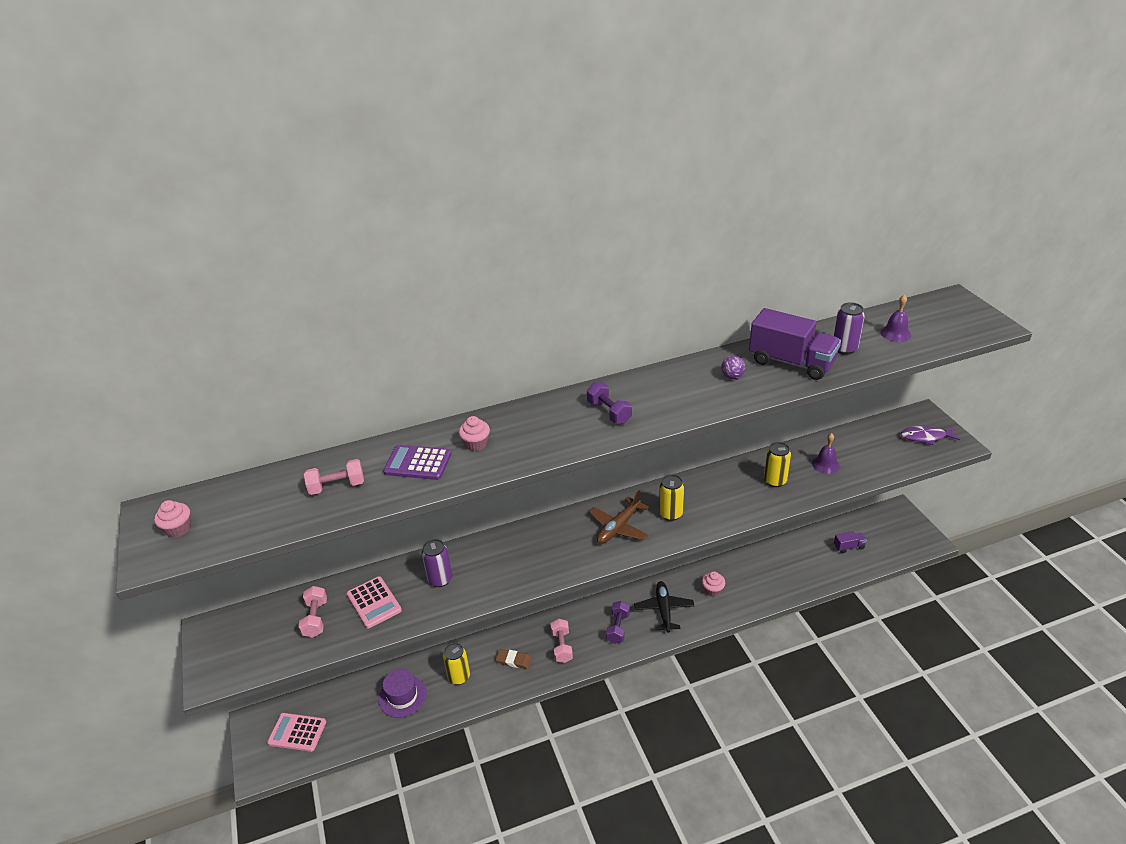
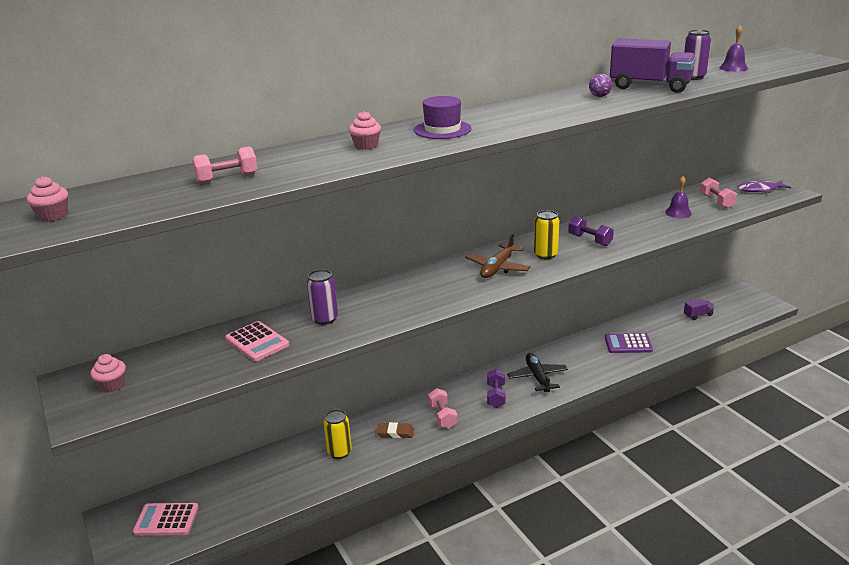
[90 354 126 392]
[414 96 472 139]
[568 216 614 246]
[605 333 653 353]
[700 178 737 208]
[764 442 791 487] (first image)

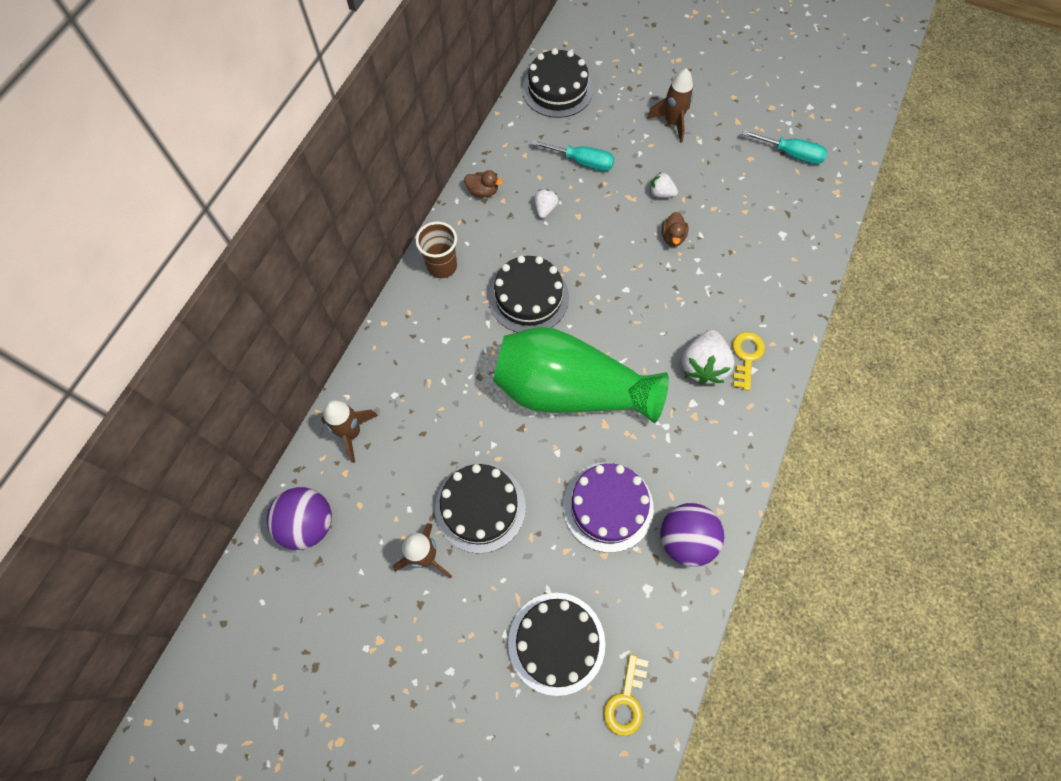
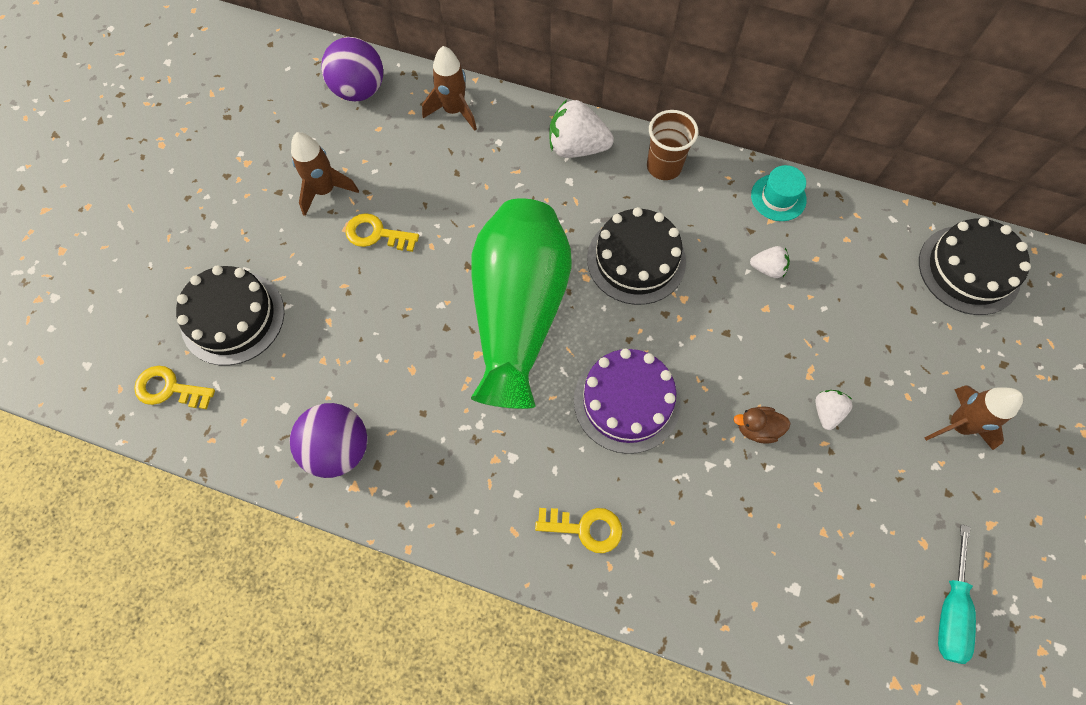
[345 213 419 252]
[549 100 614 158]
[574 348 681 454]
[751 165 807 221]
[531 140 614 171] (first image)

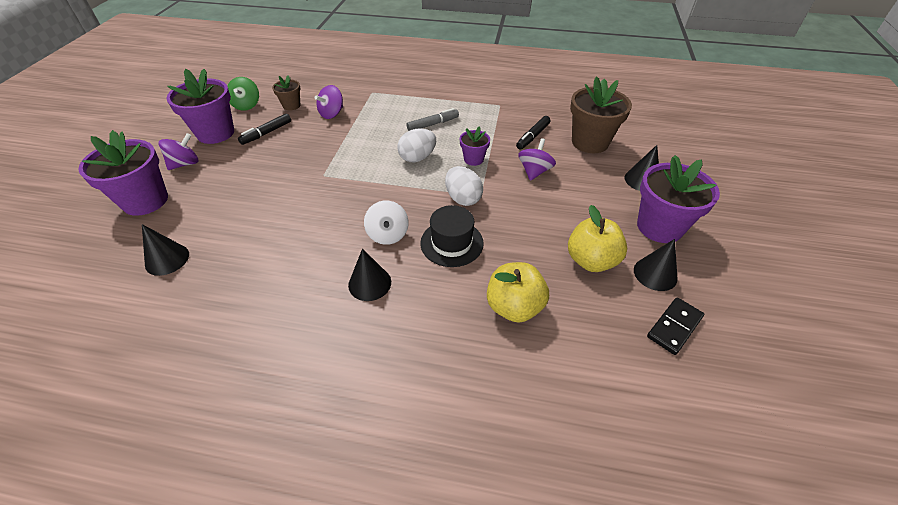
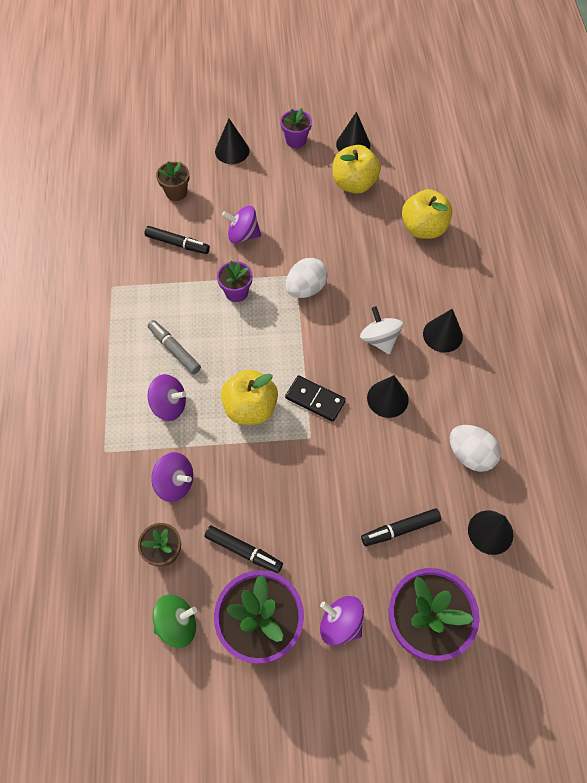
[148 374 186 421]
[156 161 190 201]
[221 369 278 425]
[280 108 312 148]
[285 375 346 422]
[360 306 403 354]
[361 508 441 546]
[367 375 409 418]
[450 425 501 472]
[420 205 484 267] (first image)

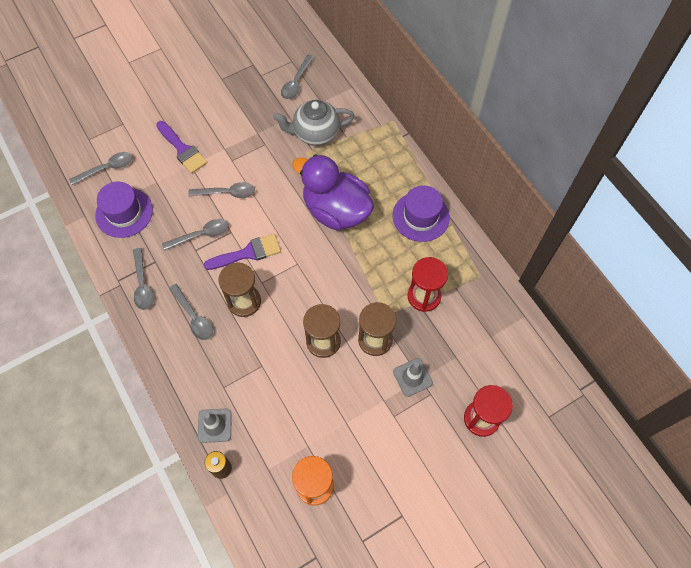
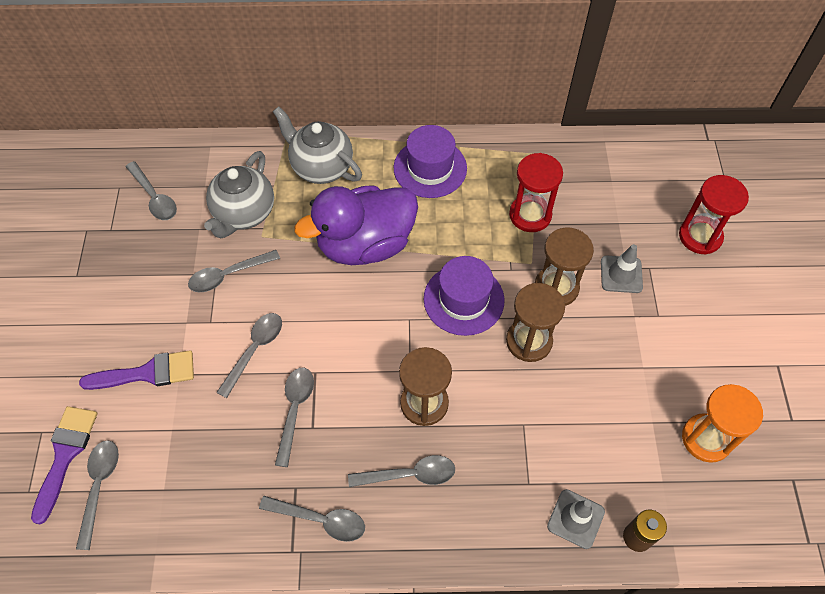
[31 406 98 524]
[188 250 280 292]
[273 106 362 184]
[423 256 505 336]

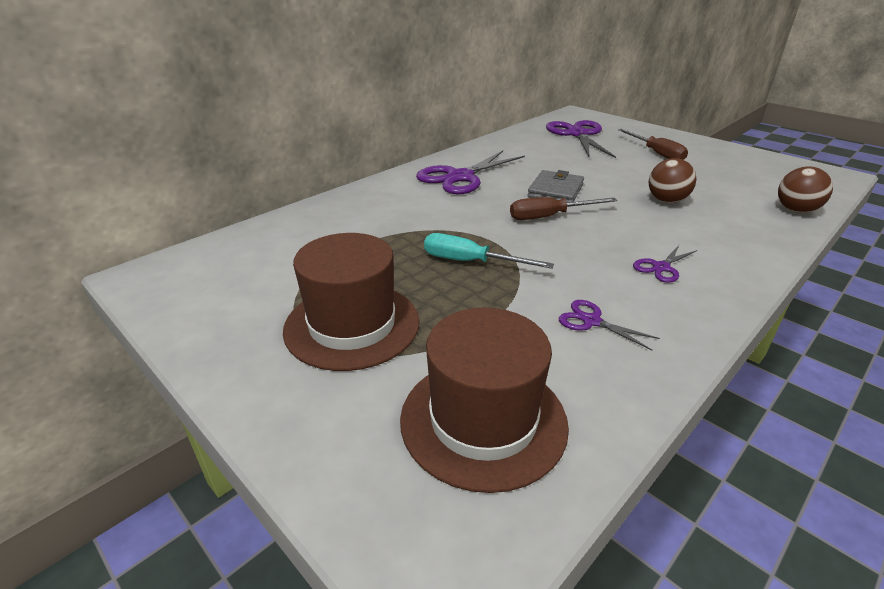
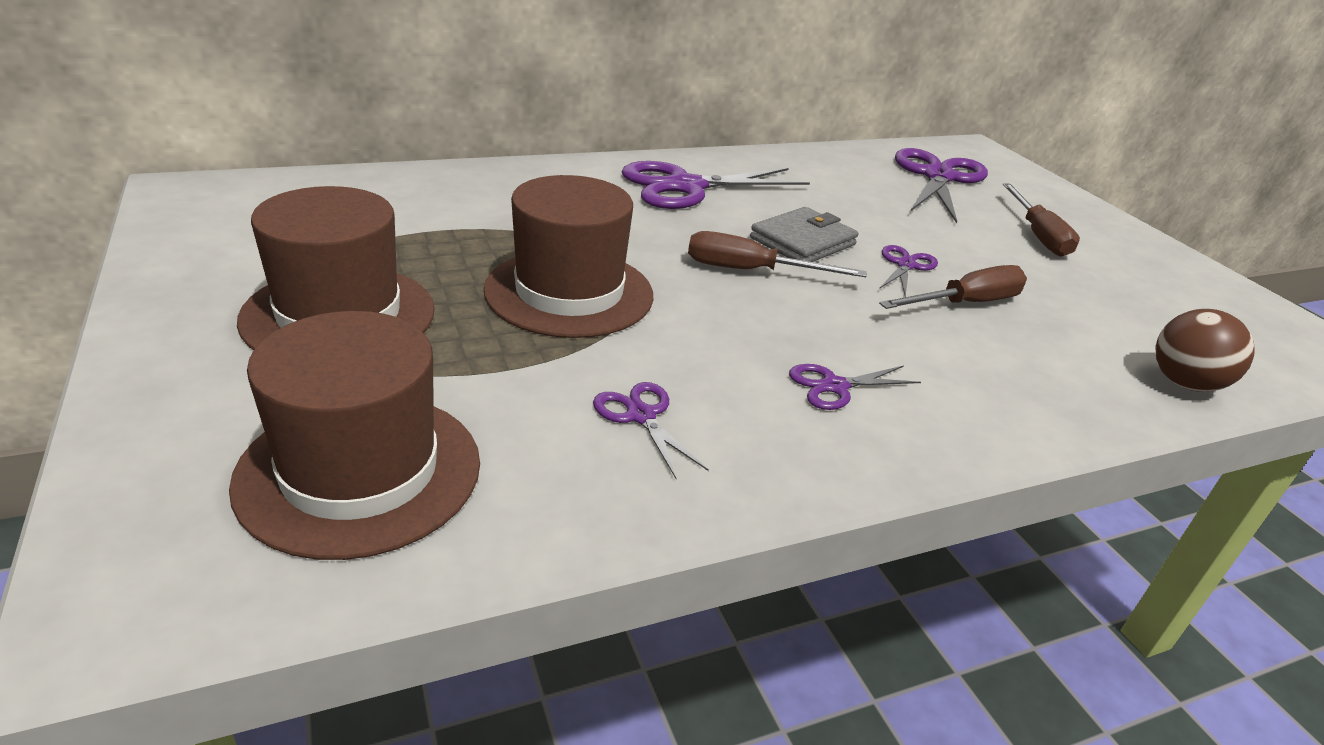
[484 175 653 338]
[879 245 938 297]
[879 265 1027 309]

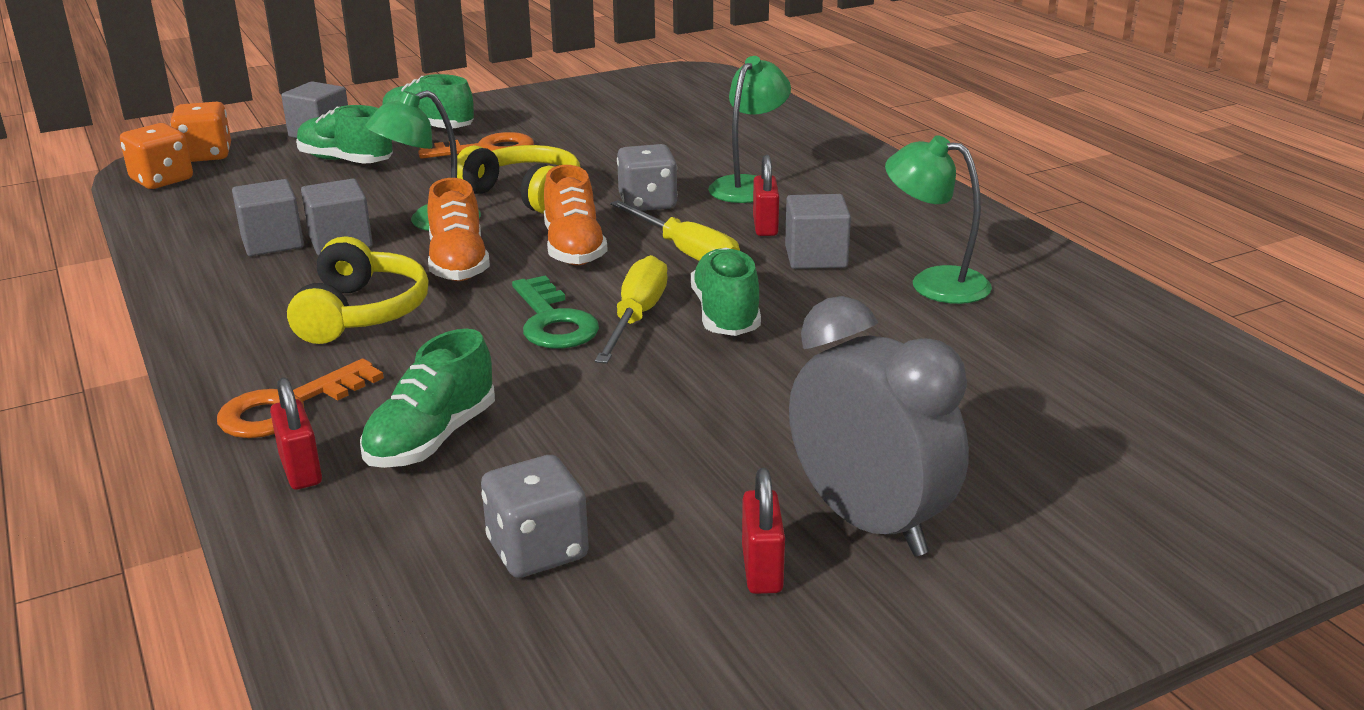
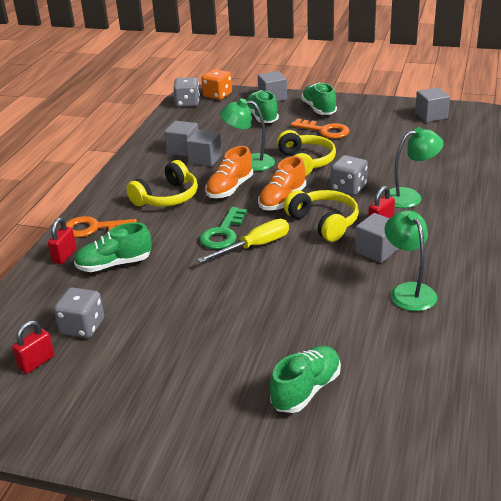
[12 320 54 374]
[173 77 200 107]
[270 346 341 413]
[284 190 359 242]
[415 87 450 122]
[789 296 969 557] (first image)

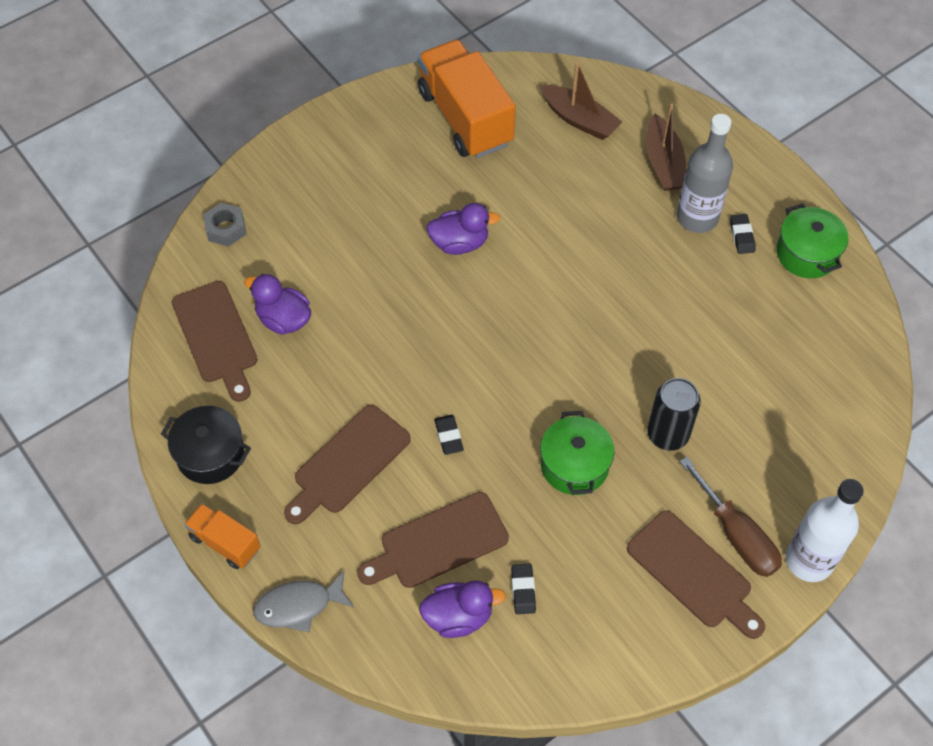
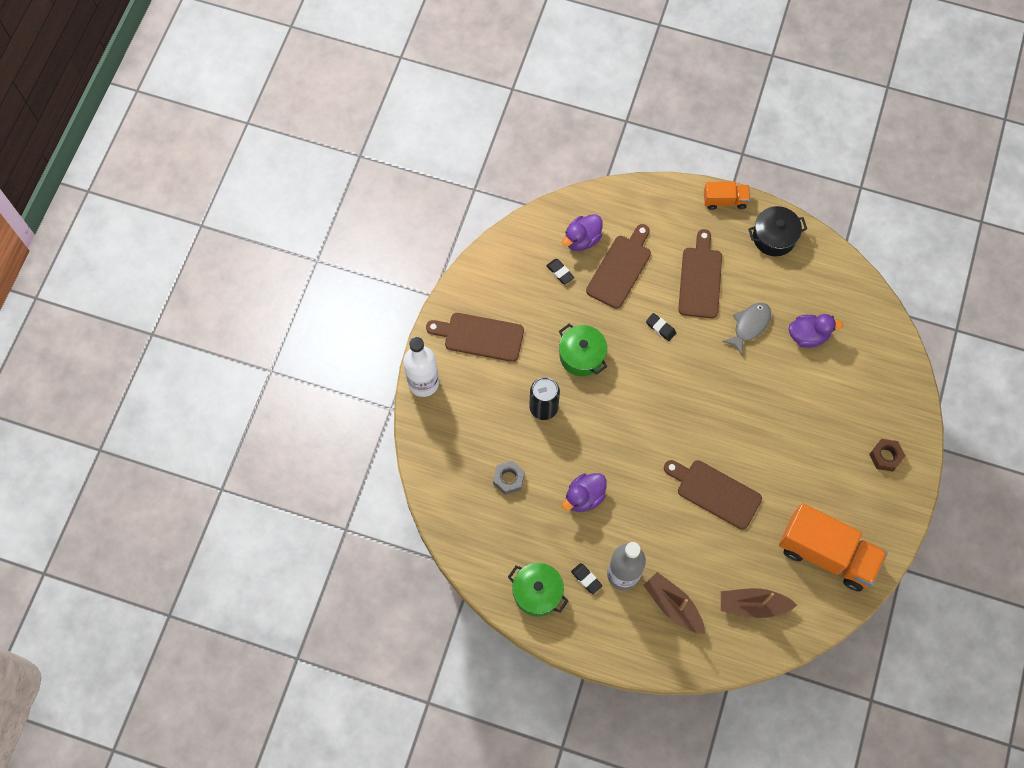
[493 461 525 495]
[562 473 607 512]
[664 460 762 530]
[722 303 771 356]
[869 439 905 471]
[679 457 782 577] (first image)

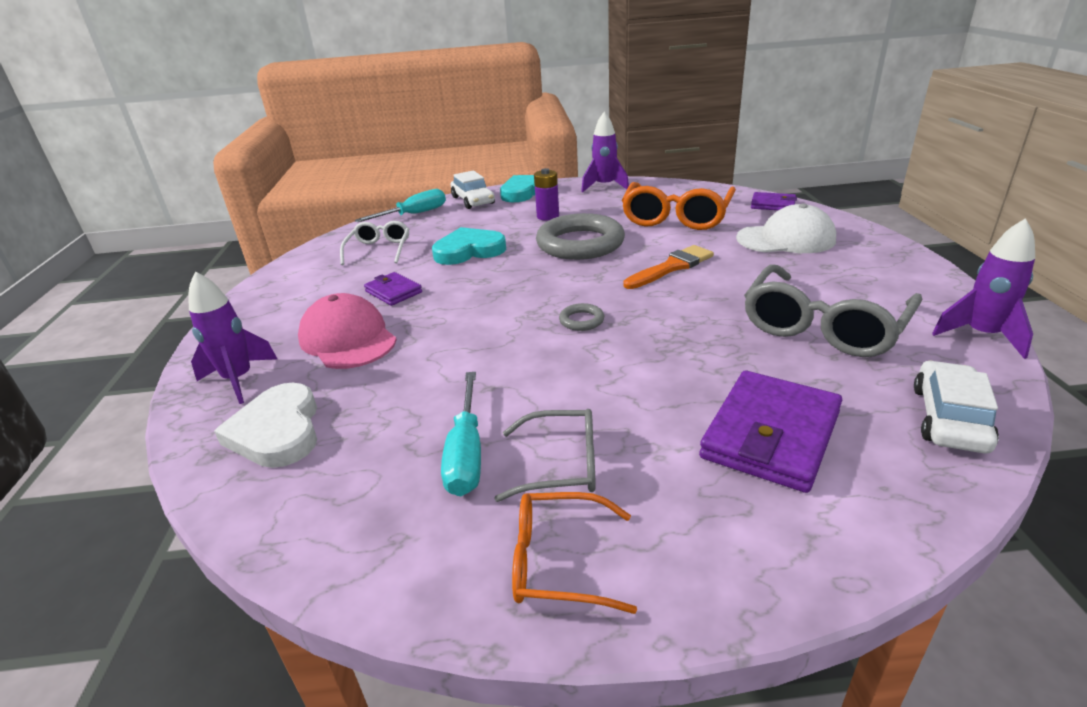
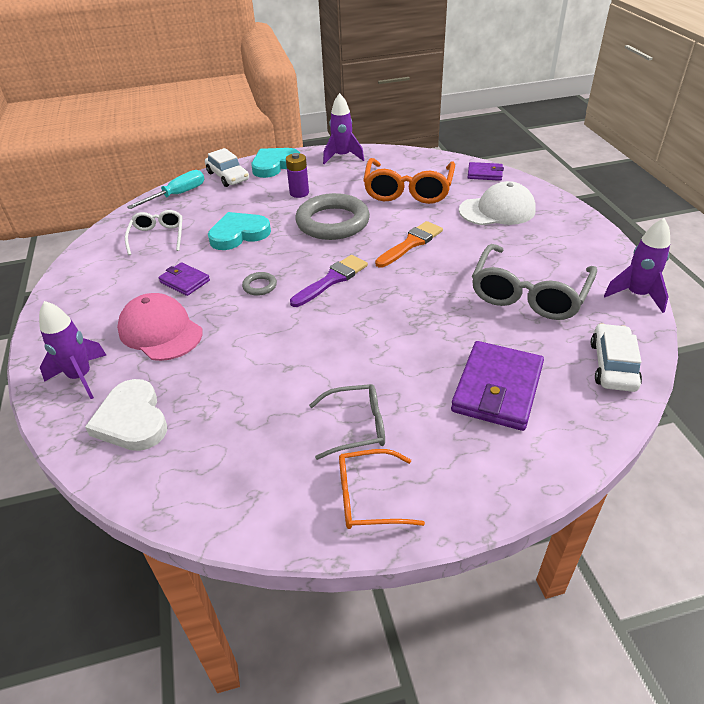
[242 272 277 296]
[290 255 368 307]
[441 372 481 496] (first image)

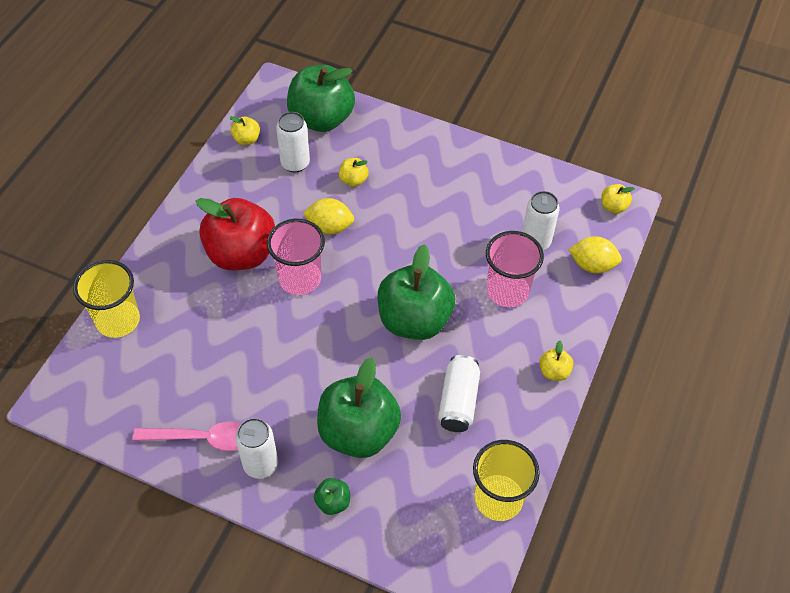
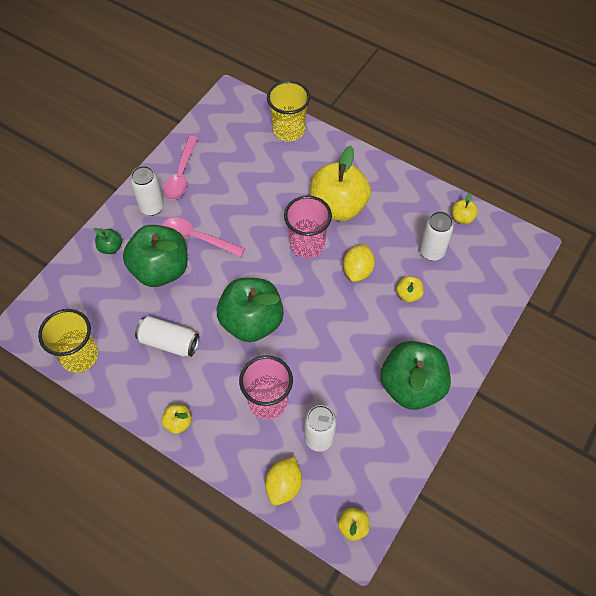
[162 217 245 257]
[310 146 371 221]
[380 341 451 410]

